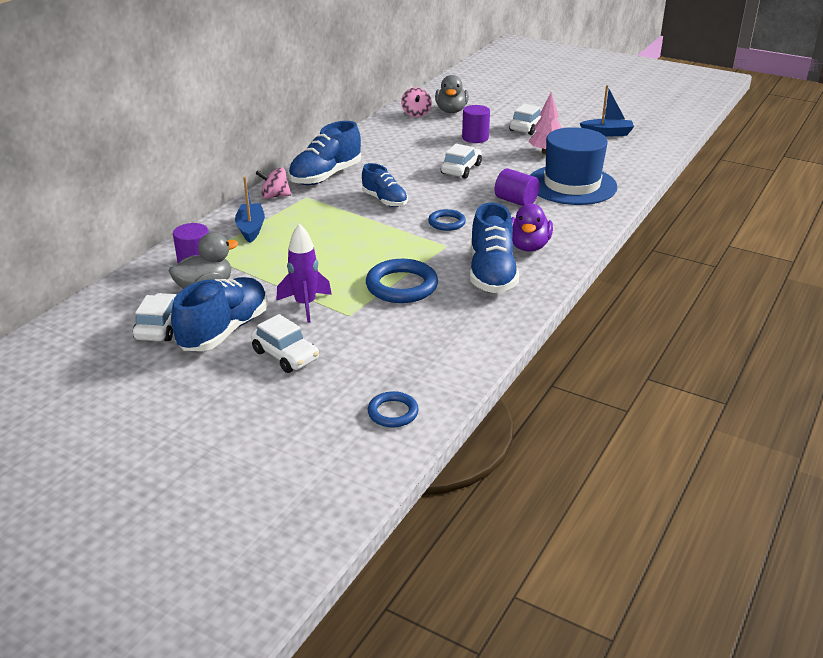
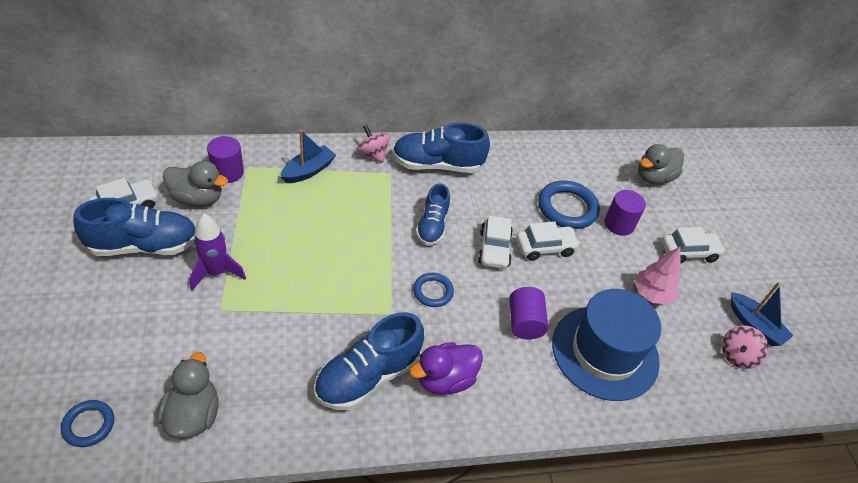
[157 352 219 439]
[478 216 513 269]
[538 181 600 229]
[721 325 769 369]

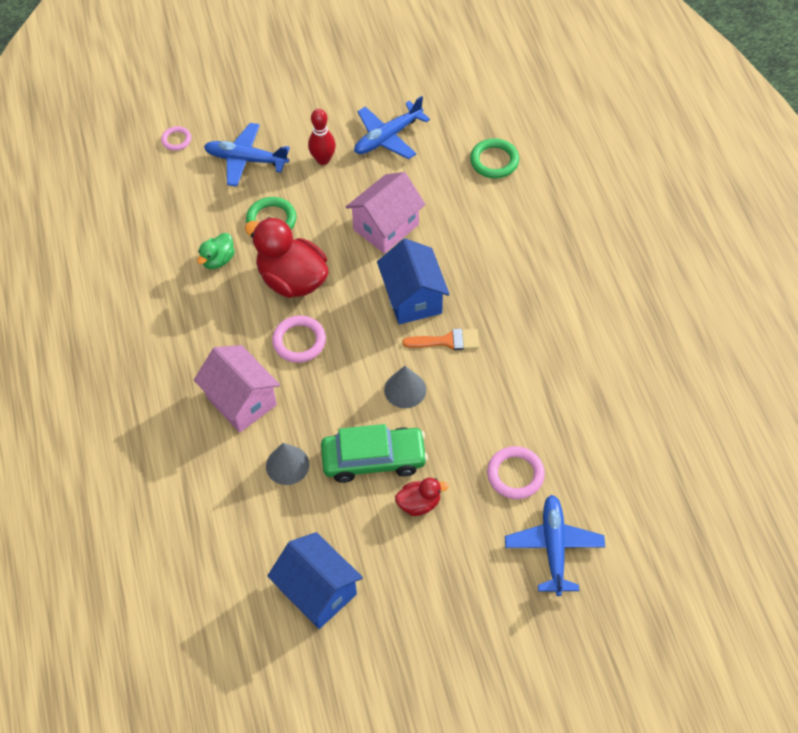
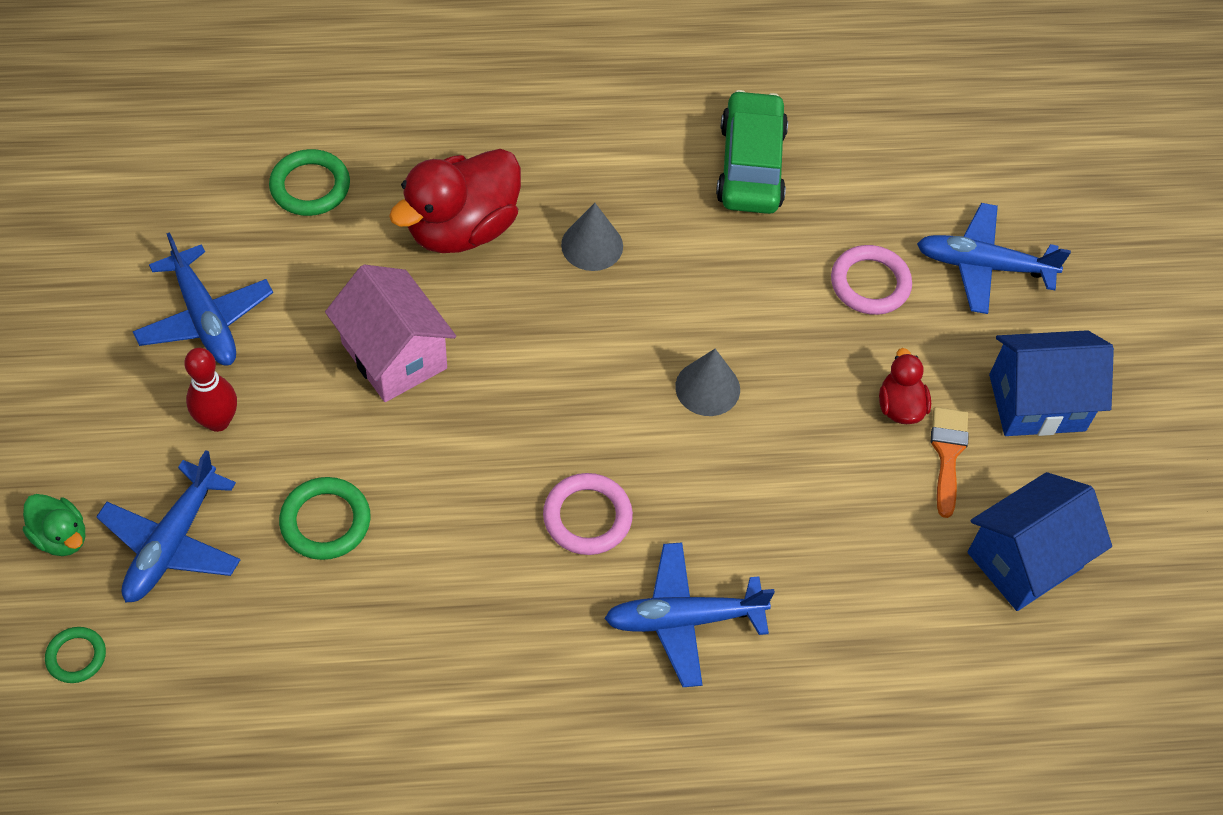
[23 494 85 556]
[45 627 106 683]
[389 149 521 253]
[561 203 623 271]
[604 542 775 687]
[716 90 788 214]
[931 407 969 518]
[989 330 1114 436]

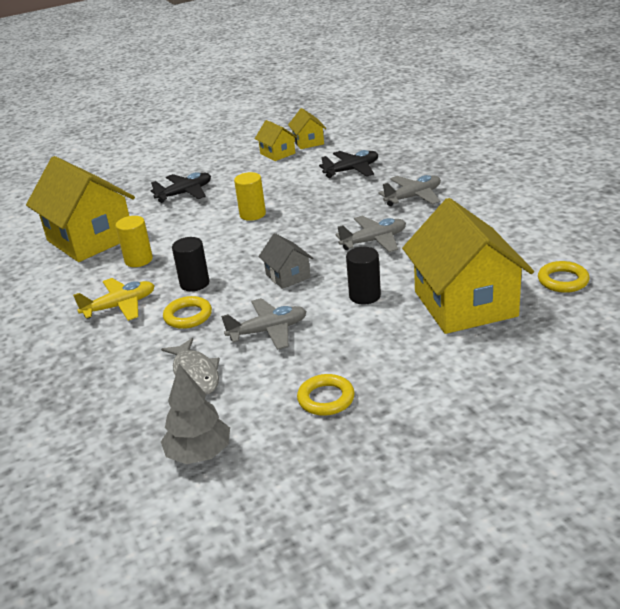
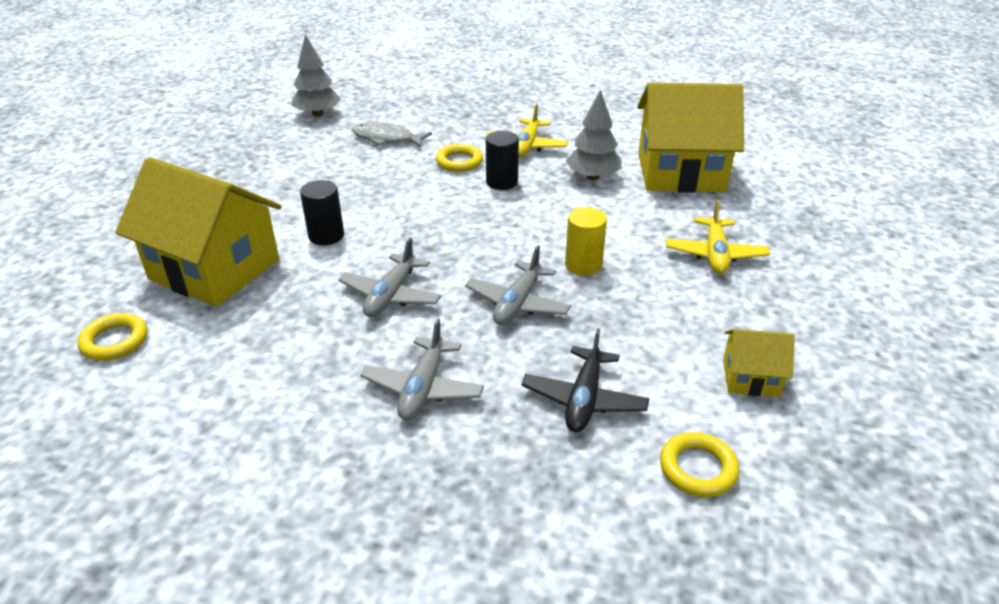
[465 245 571 325]
[566 89 621 180]
[660 432 740 497]
[666 200 770 274]
[258 233 313 289] (first image)
[288 108 326 149] (first image)

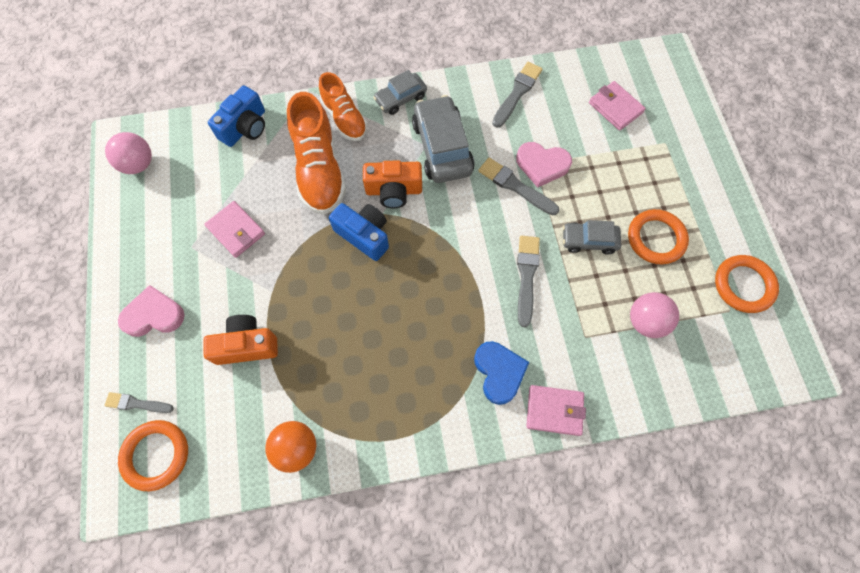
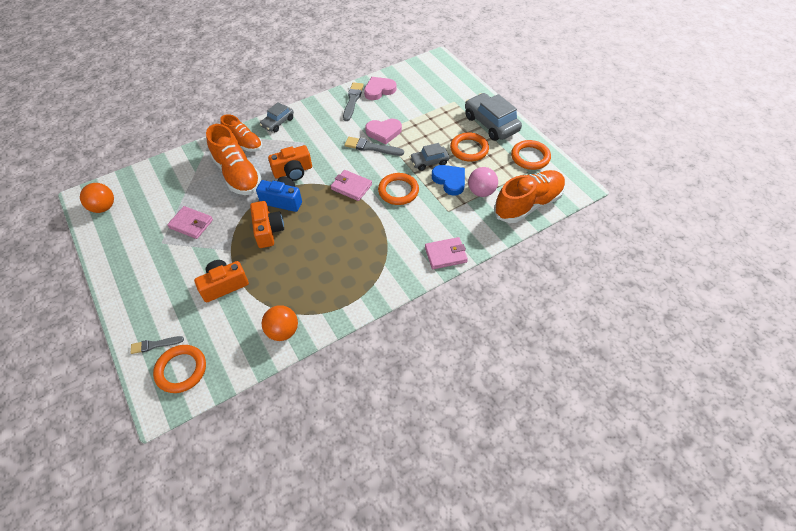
[80 183 114 213]
[250 201 284 248]
[331 170 372 201]
[364 77 396 100]
[378 173 419 205]
[432 165 465 196]
[465 93 522 141]
[494 170 565 223]
[208 86 265 147] (first image)

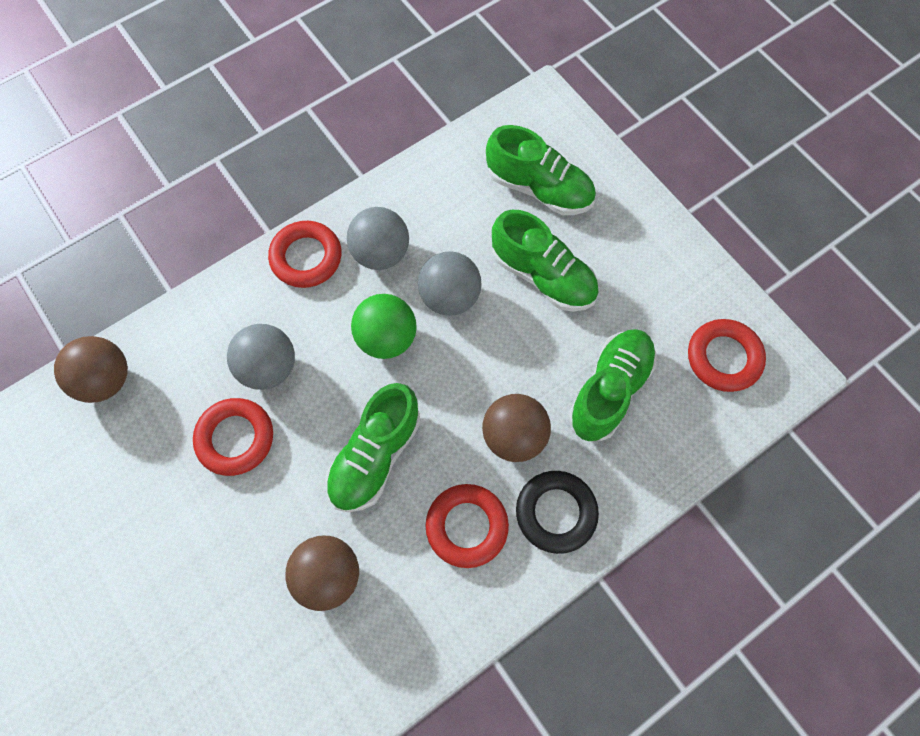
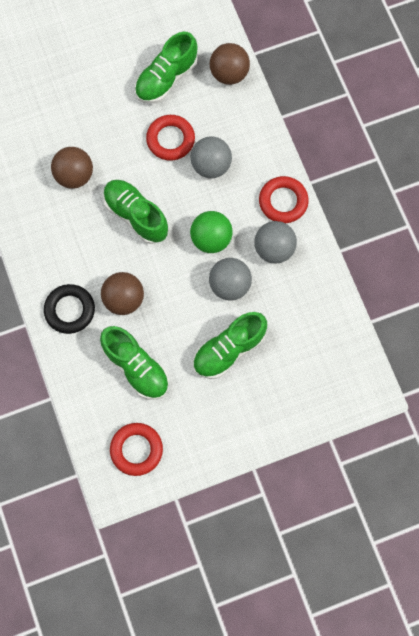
[135 32 197 104]
[426 484 509 568] (first image)

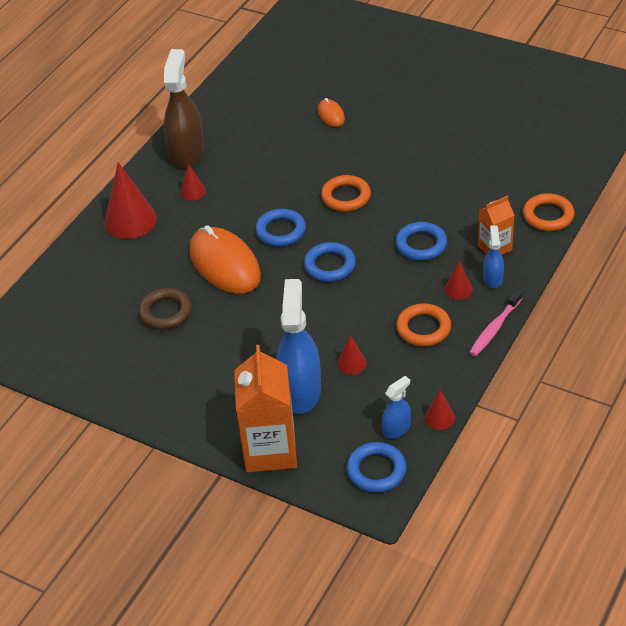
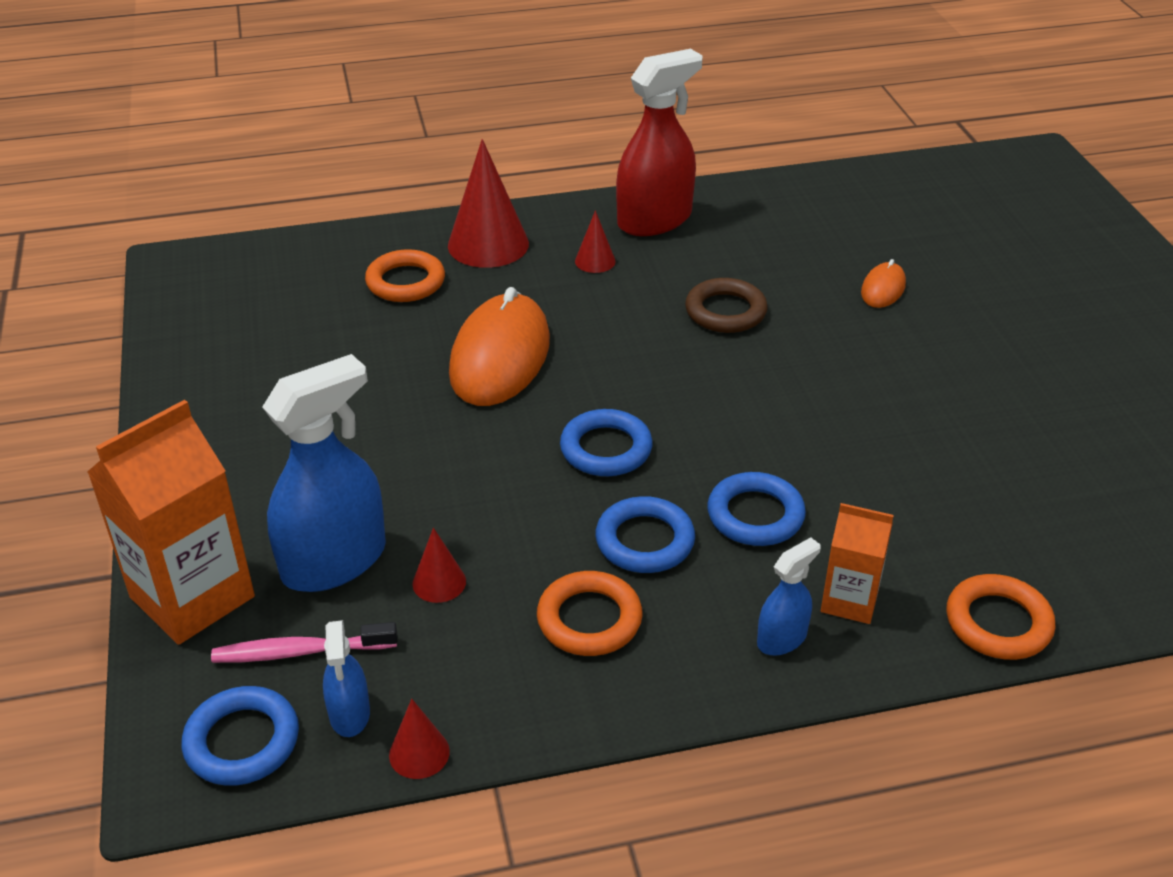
[211 622 397 663]
[323 620 370 737]
[365 249 445 302]
[595 496 695 573]
[616 49 703 236]
[685 278 768 333]
[445 261 473 300] (first image)

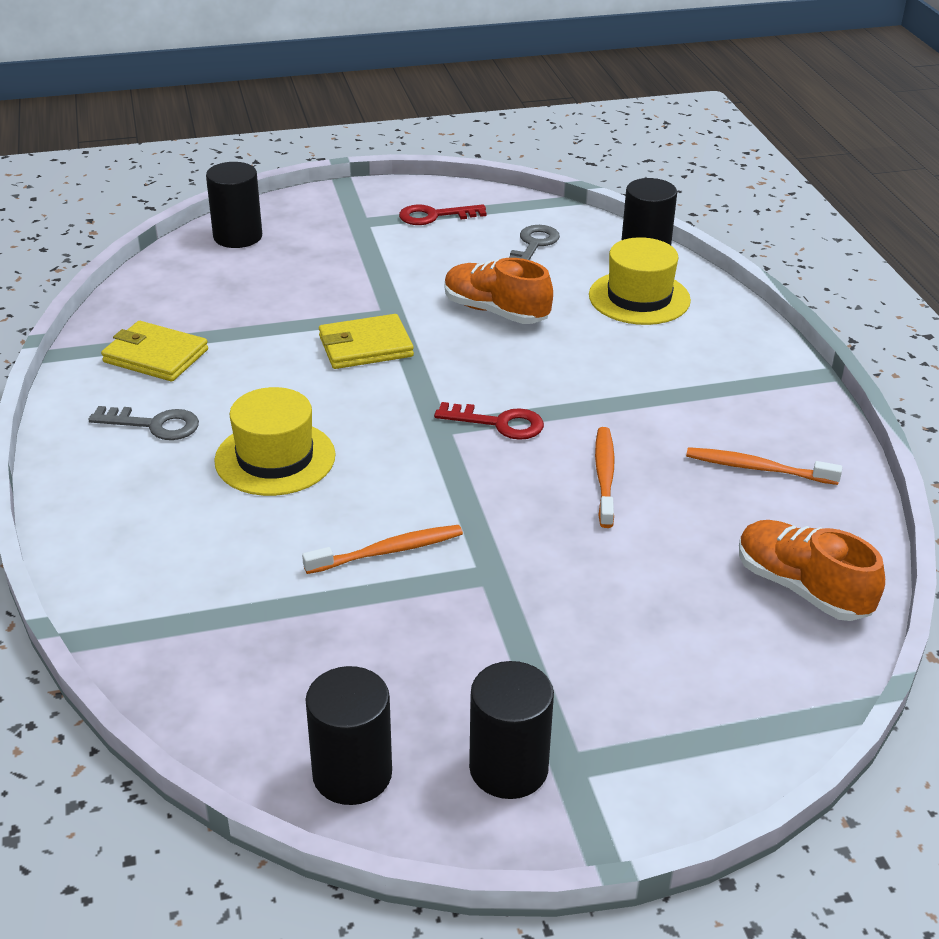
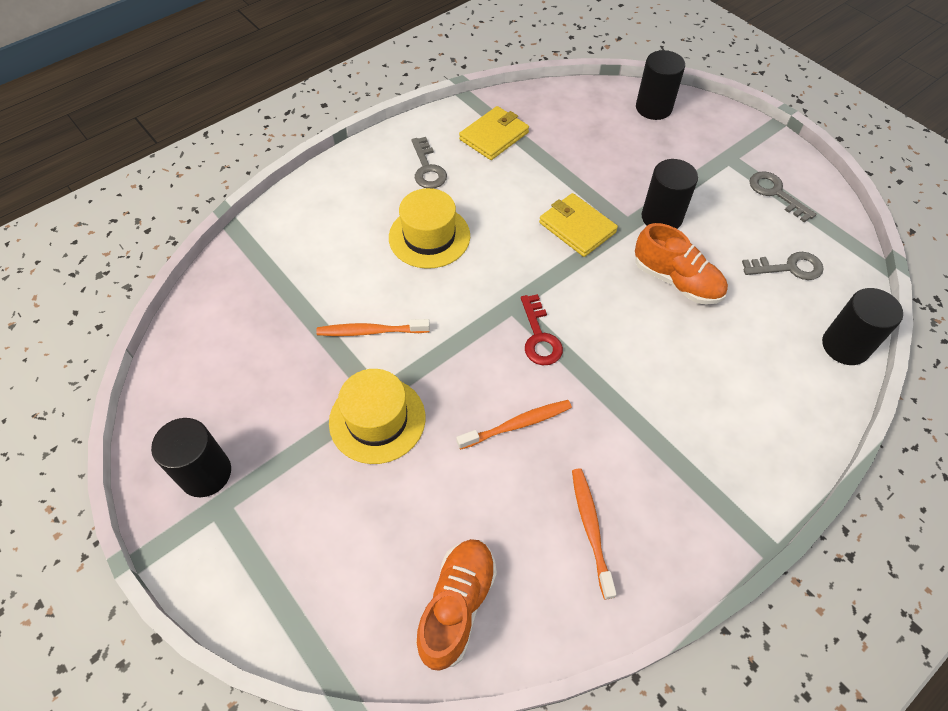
[316 319 430 336]
[329 369 425 464]
[459 106 529 160]
[635 223 728 305]
[642 159 698 229]
[749 171 816 223]

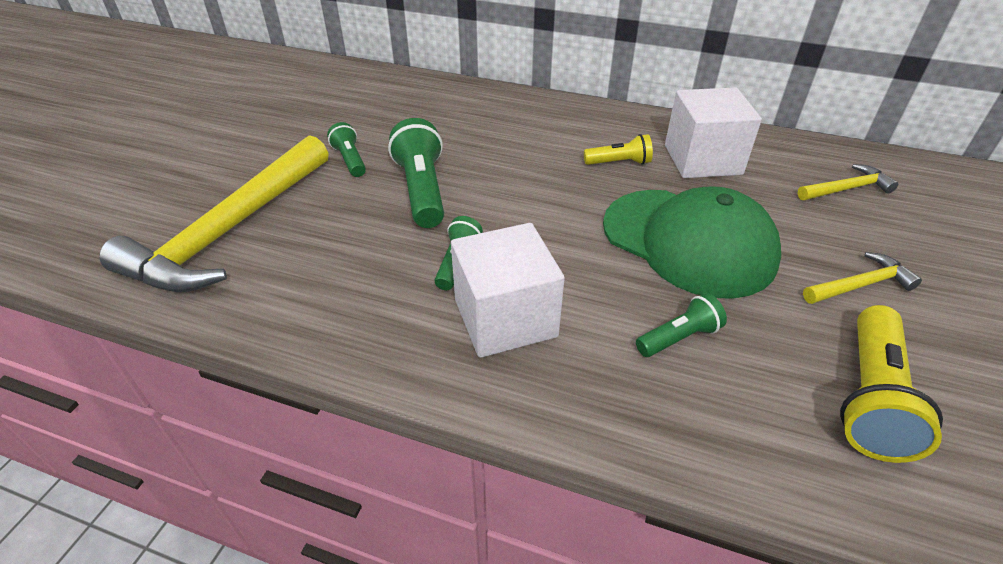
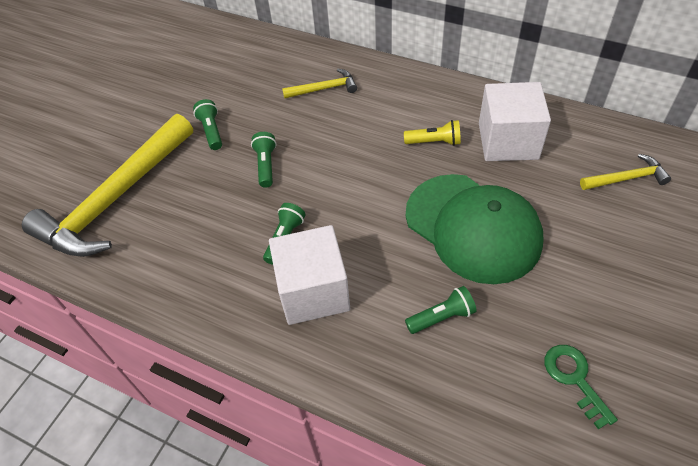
[251 132 277 188]
[282 69 357 99]
[544 345 618 430]

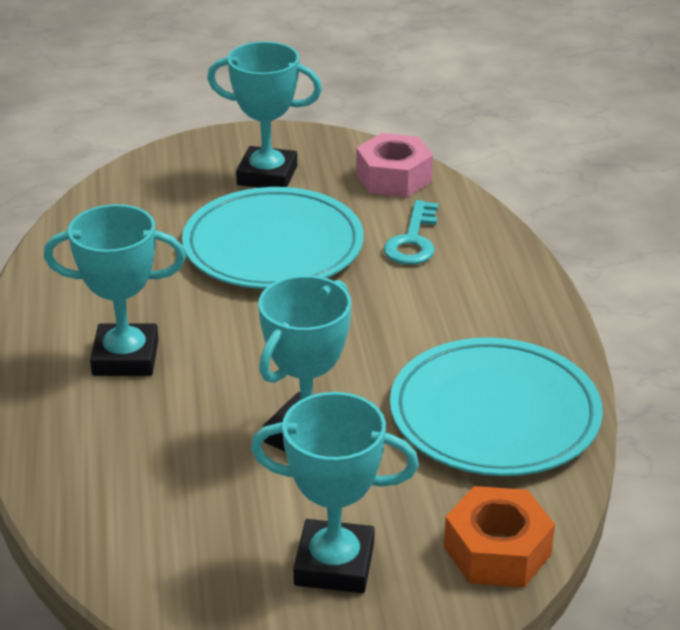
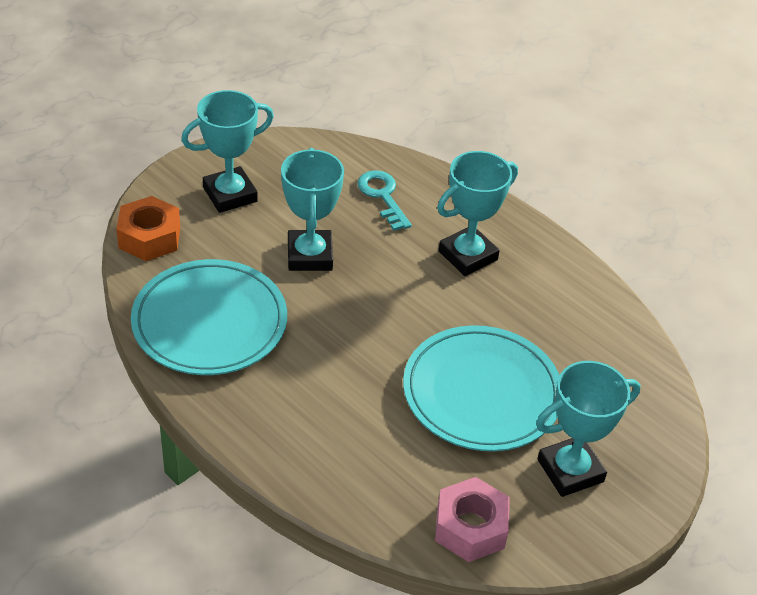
[357 170 412 231]

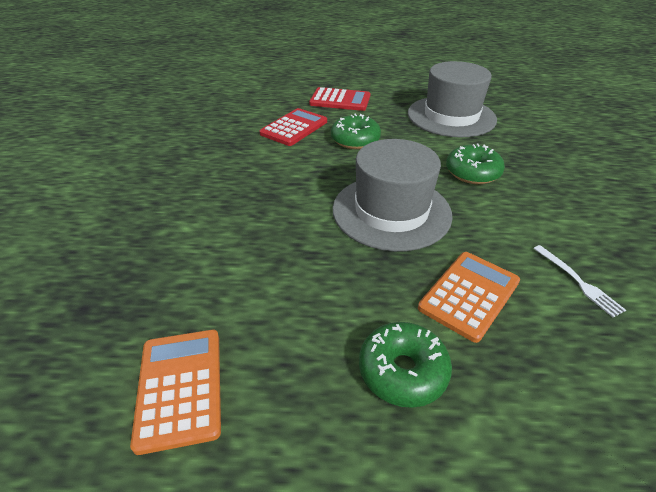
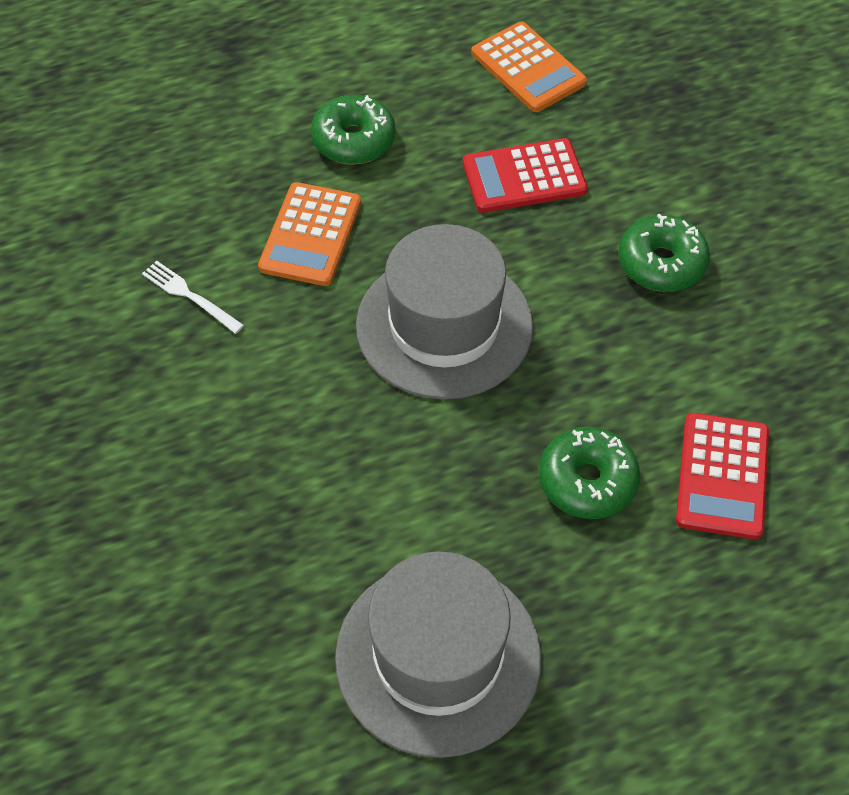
[463 138 588 213]
[618 214 710 292]

